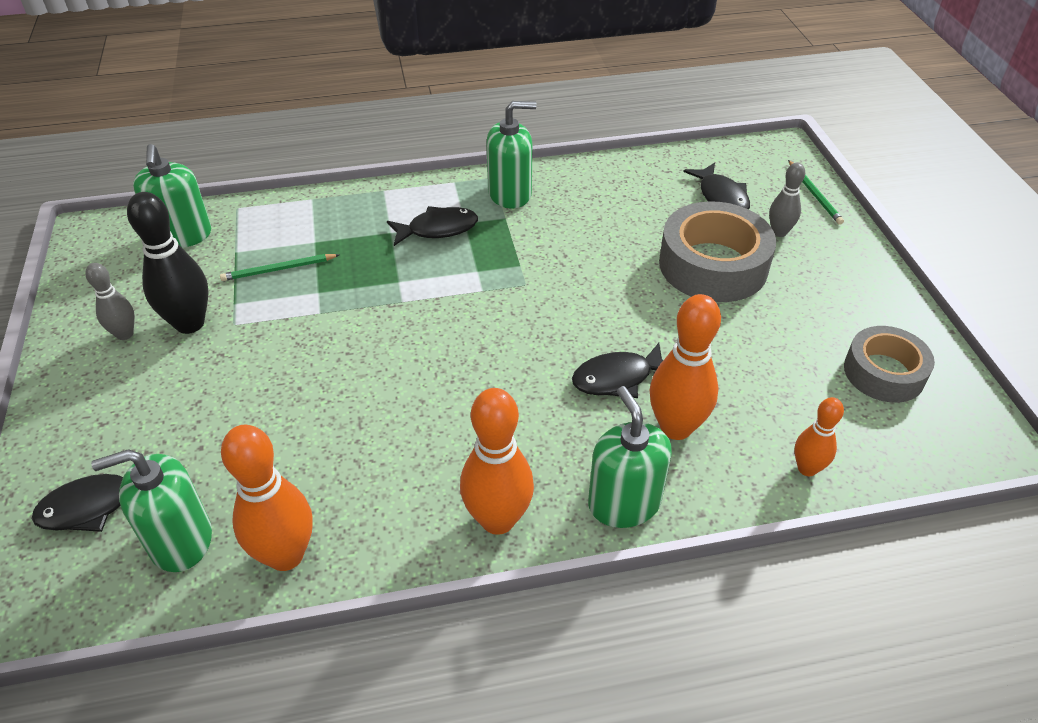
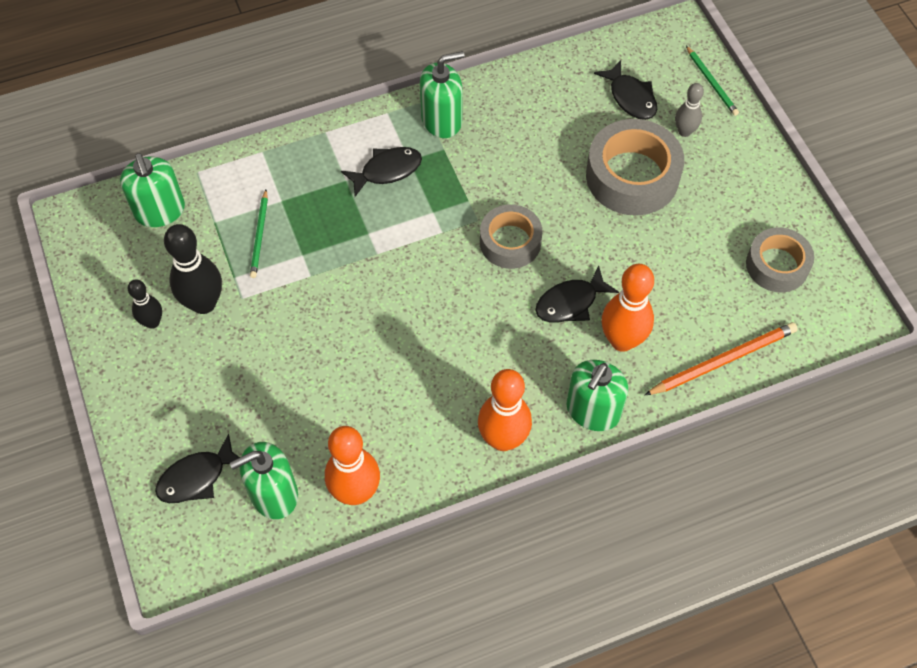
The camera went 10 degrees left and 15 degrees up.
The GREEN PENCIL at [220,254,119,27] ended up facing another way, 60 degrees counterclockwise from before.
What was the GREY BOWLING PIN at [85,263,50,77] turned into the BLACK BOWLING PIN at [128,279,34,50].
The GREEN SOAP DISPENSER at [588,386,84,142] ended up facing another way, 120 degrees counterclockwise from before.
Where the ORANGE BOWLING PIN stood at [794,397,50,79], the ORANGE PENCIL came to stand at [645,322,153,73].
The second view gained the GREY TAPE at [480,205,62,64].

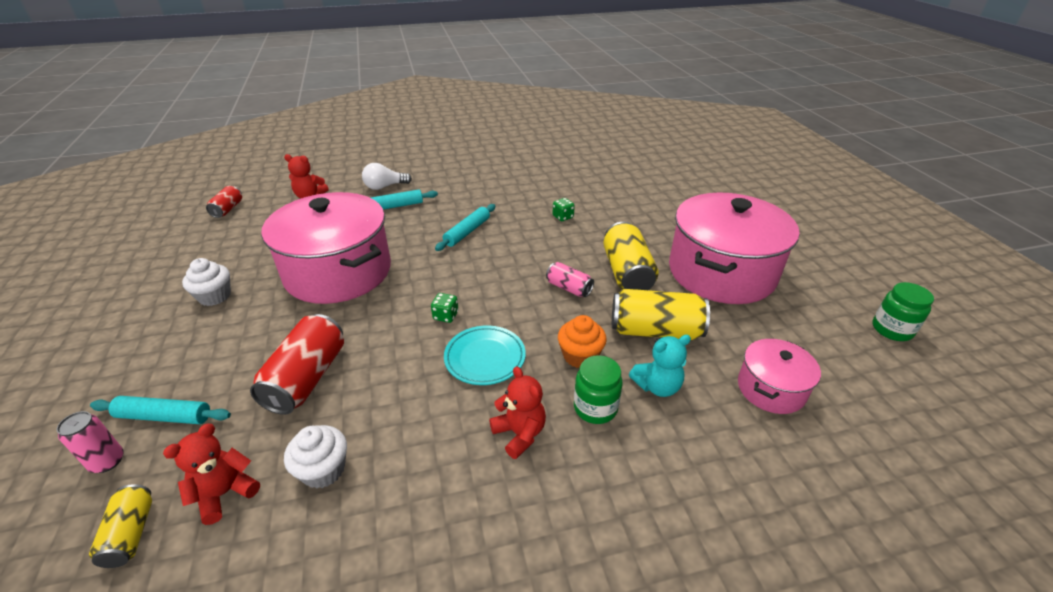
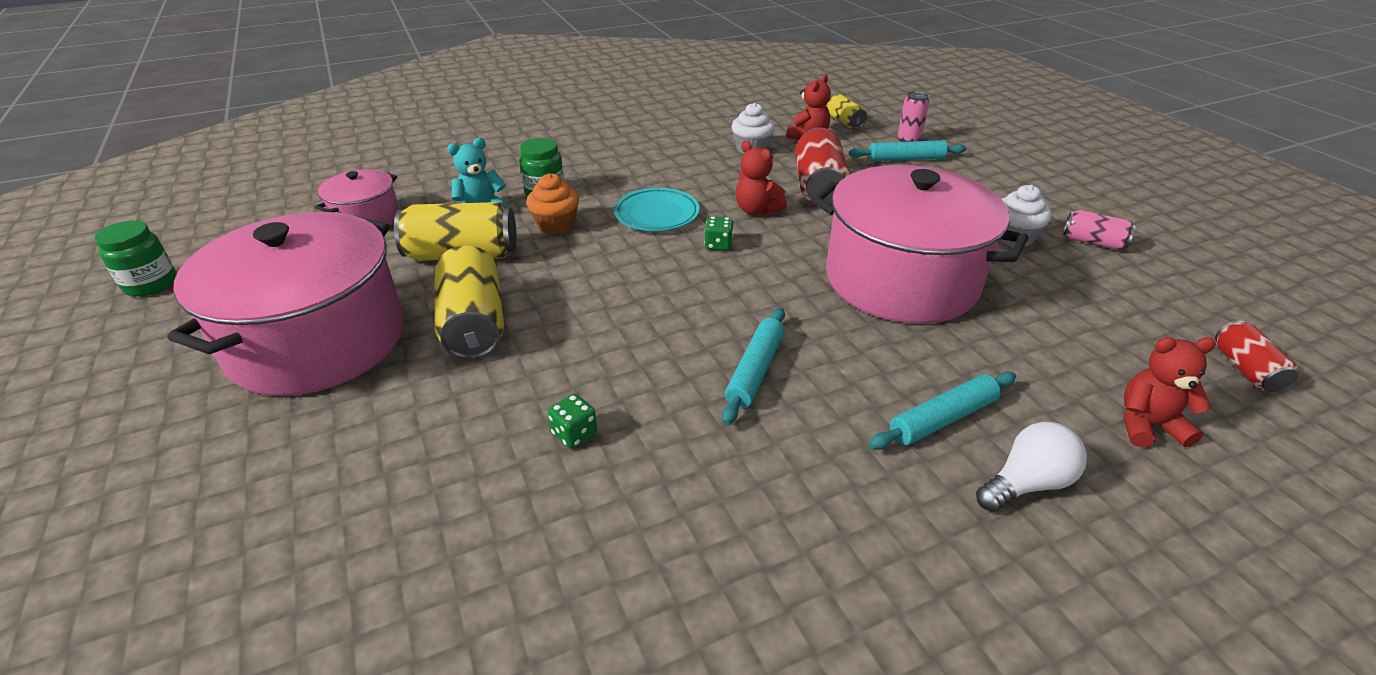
The camera went 170 degrees right and 0 degrees up.
The PINK CAN ended up elsewhere, having gone from [546,262,48,35] to [1063,210,73,40].
The RED TEDDY BEAR ended up elsewhere, having gone from [489,366,57,93] to [736,141,51,74].

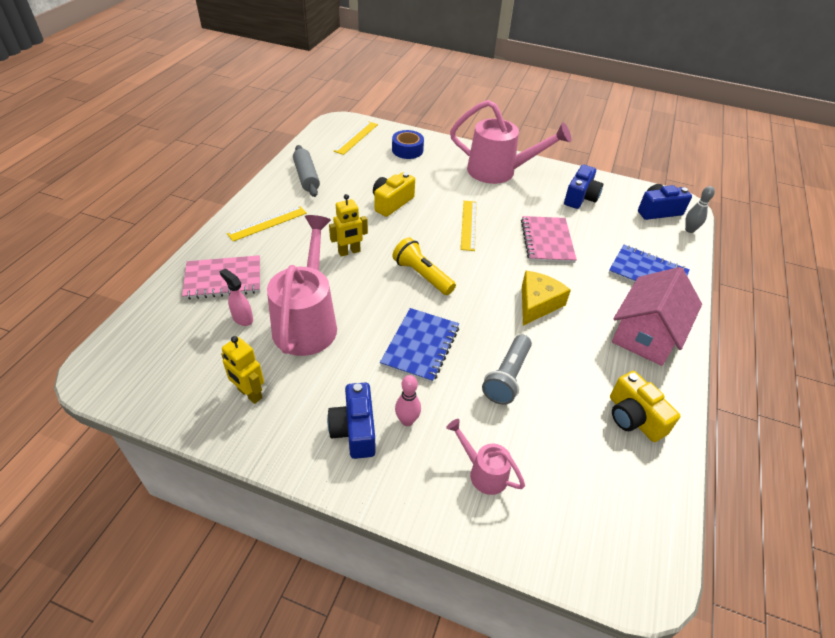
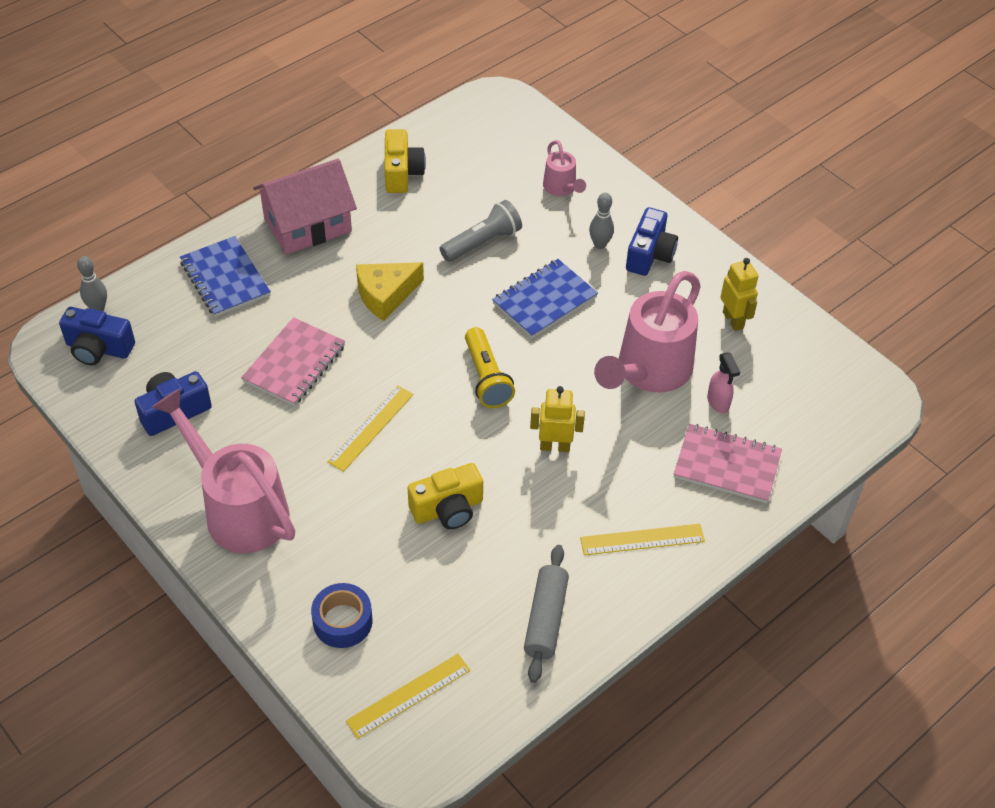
The camera went 150 degrees left and 5 degrees up.
What was the PINK BOWLING PIN at [395,375,26,51] turned into the GREY BOWLING PIN at [589,193,25,56].

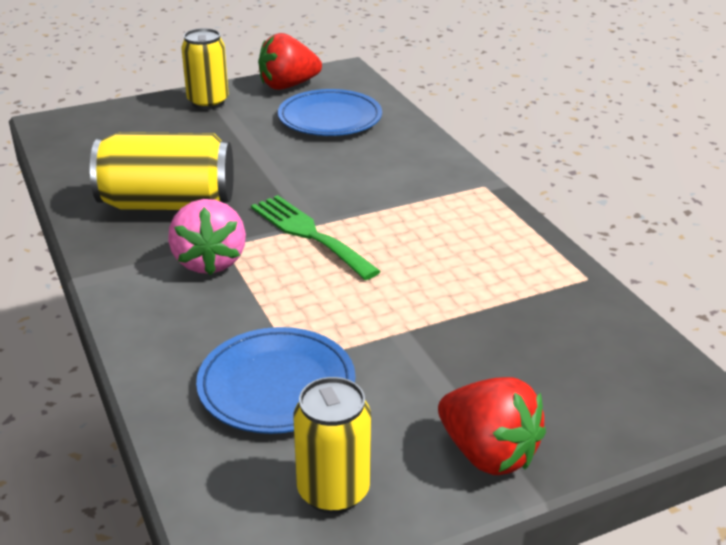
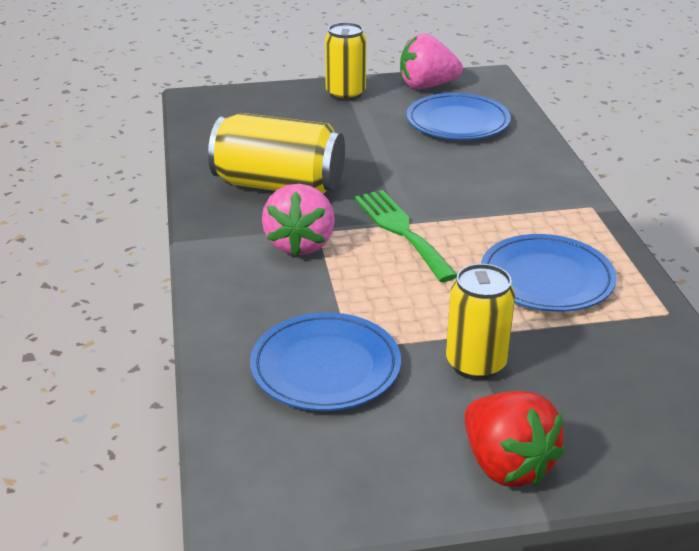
The camera went 15 degrees right and 0 degrees up.
What was the RED STRAWBERRY at [258,33,64,57] turned into the PINK STRAWBERRY at [400,34,63,55].
The YELLOW CAN ended up elsewhere, having gone from [293,377,78,137] to [446,264,69,116].
The second view gained the BLUE PLATE at [481,234,136,78].

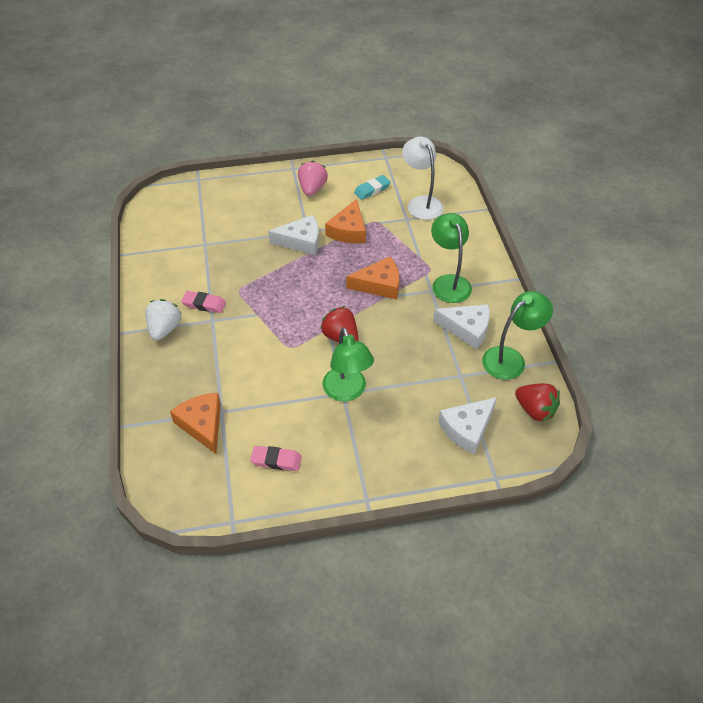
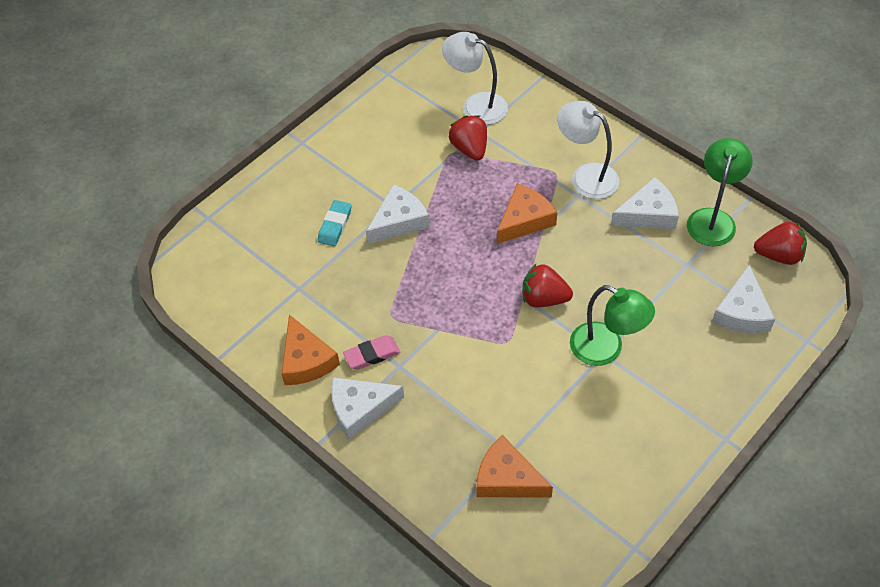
The camera went 35 degrees left and 5 degrees up.
The second view lost the PINK STRAWBERRY at [298,161,30,35].
The TURQUOISE ERASER ended up elsewhere, having gone from [354,175,37,25] to [318,200,34,46].
The ORANGE CHEESE ended up elsewhere, having gone from [325,199,41,44] to [281,315,59,70].
What was the GREEN LAMP at [431,213,41,90] turned into the WHITE LAMP at [557,101,62,98].
Where the WHITE STRAWBERRY stood at [145,299,37,41], the WHITE CHEESE came to stand at [331,377,73,62].
The second view lost the PINK ERASER at [250,446,52,25].
The second view gained the RED STRAWBERRY at [449,115,38,46].

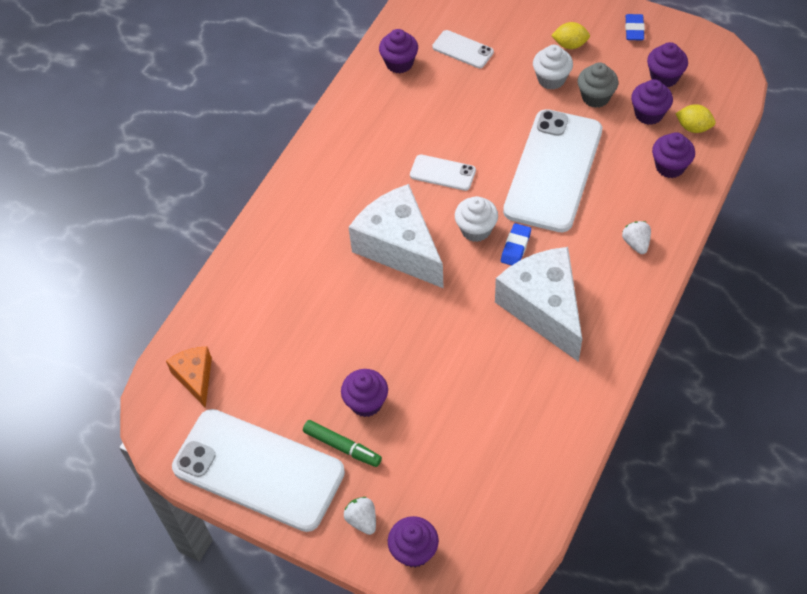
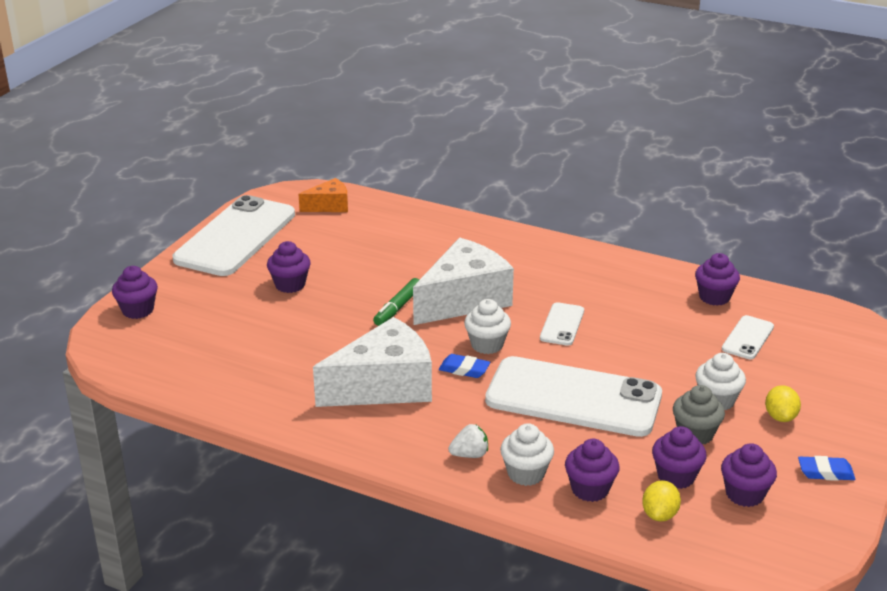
The camera went 85 degrees right and 25 degrees down.
The GREEN MARKER ended up elsewhere, having gone from [303,420,79,47] to [373,278,46,48].
The second view lost the WHITE STRAWBERRY at [344,497,32,38].
The second view gained the WHITE CUPCAKE at [500,423,54,63].

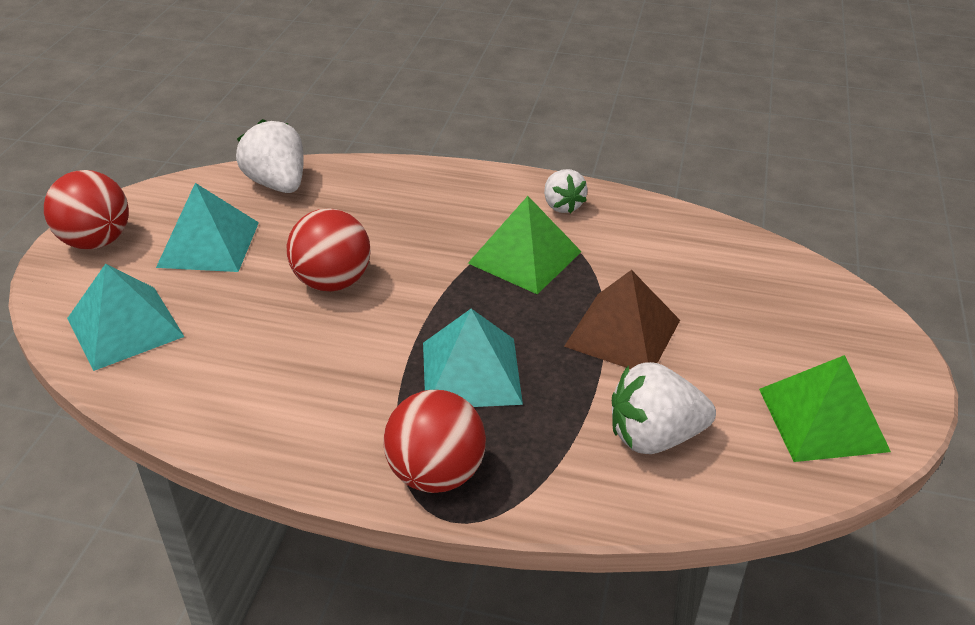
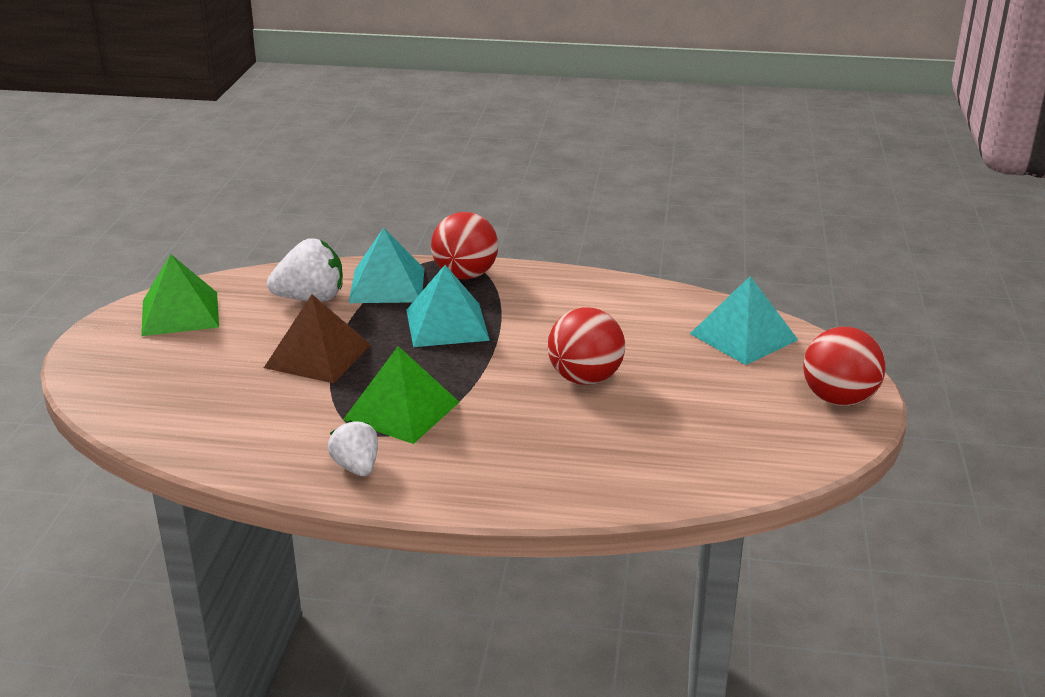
The camera went 175 degrees right and 10 degrees down.
The second view lost the WHITE STRAWBERRY at [236,119,68,74].
The TURQUOISE PYRAMID ended up elsewhere, having gone from [156,183,103,89] to [349,228,75,75].

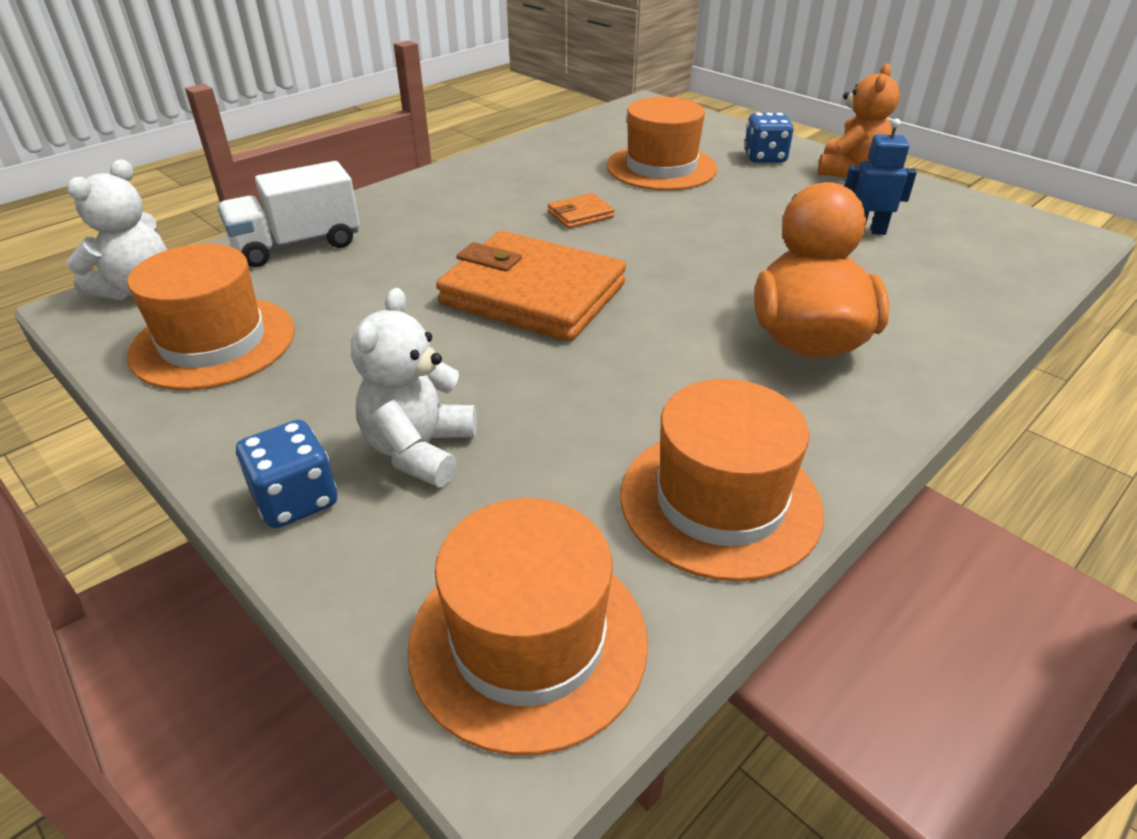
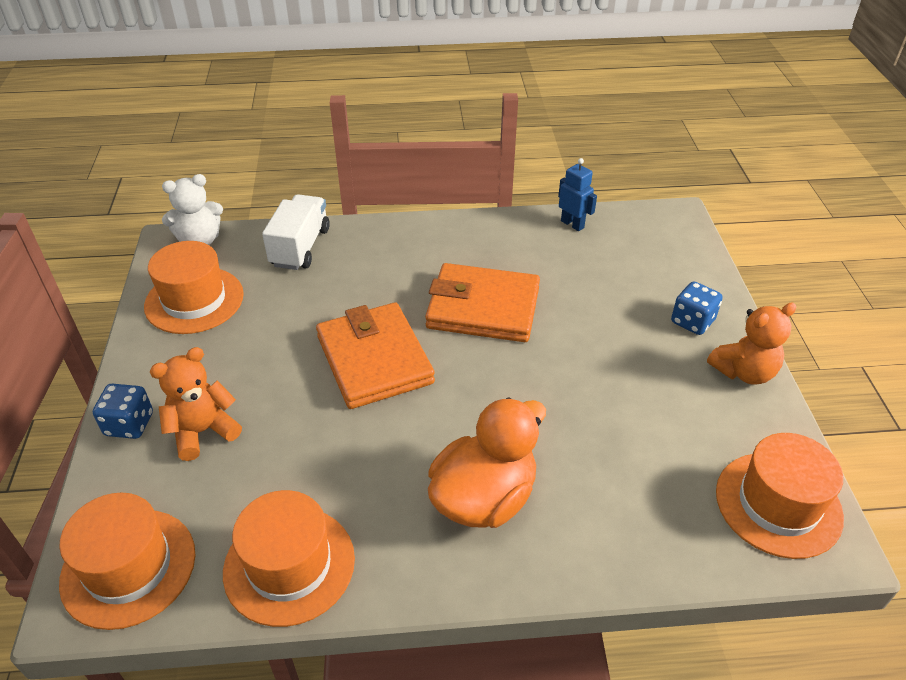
The camera went 40 degrees right and 5 degrees up.
The ORANGE HAT ended up elsewhere, having gone from [607,97,110,94] to [716,433,128,126].
The BLUE ROBOT ended up elsewhere, having gone from [845,119,72,116] to [558,158,39,73].
The WHITE TRUCK at [218,161,142,106] ended up facing another way, 90 degrees clockwise from before.
The size of the ORANGE WALLET at [548,193,67,36] changed by a factor of 2.39.
What was the WHITE TEDDY BEAR at [351,288,125,199] turned into the ORANGE TEDDY BEAR at [150,347,92,114].

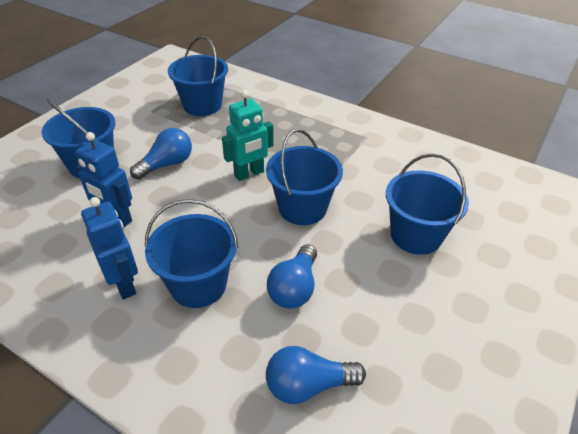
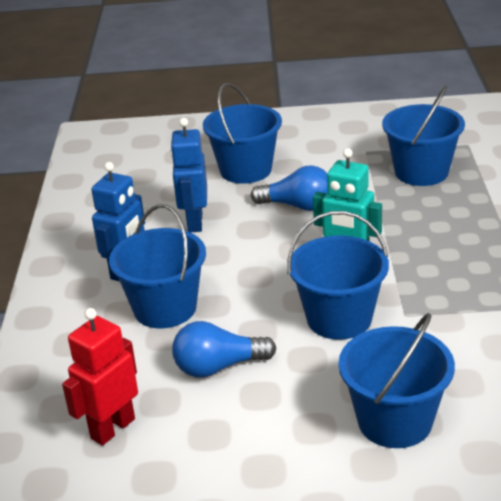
The camera went 60 degrees right and 10 degrees down.
Where the BLUE LIGHT BULB stood at [266,346,100,58], the RED ROBOT came to stand at [62,308,76,138].

